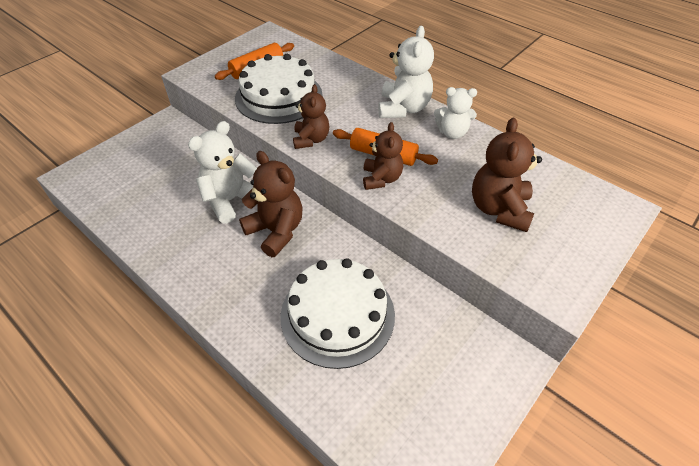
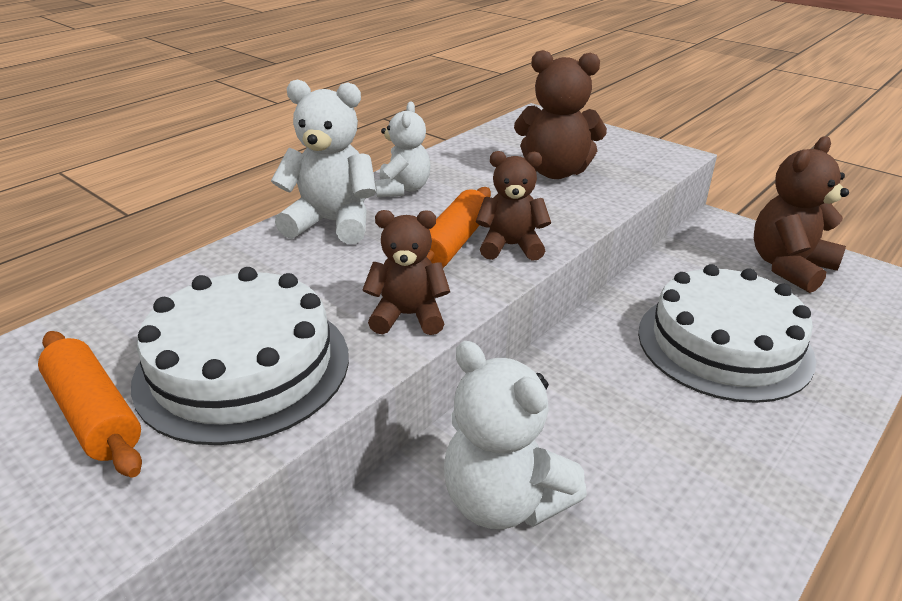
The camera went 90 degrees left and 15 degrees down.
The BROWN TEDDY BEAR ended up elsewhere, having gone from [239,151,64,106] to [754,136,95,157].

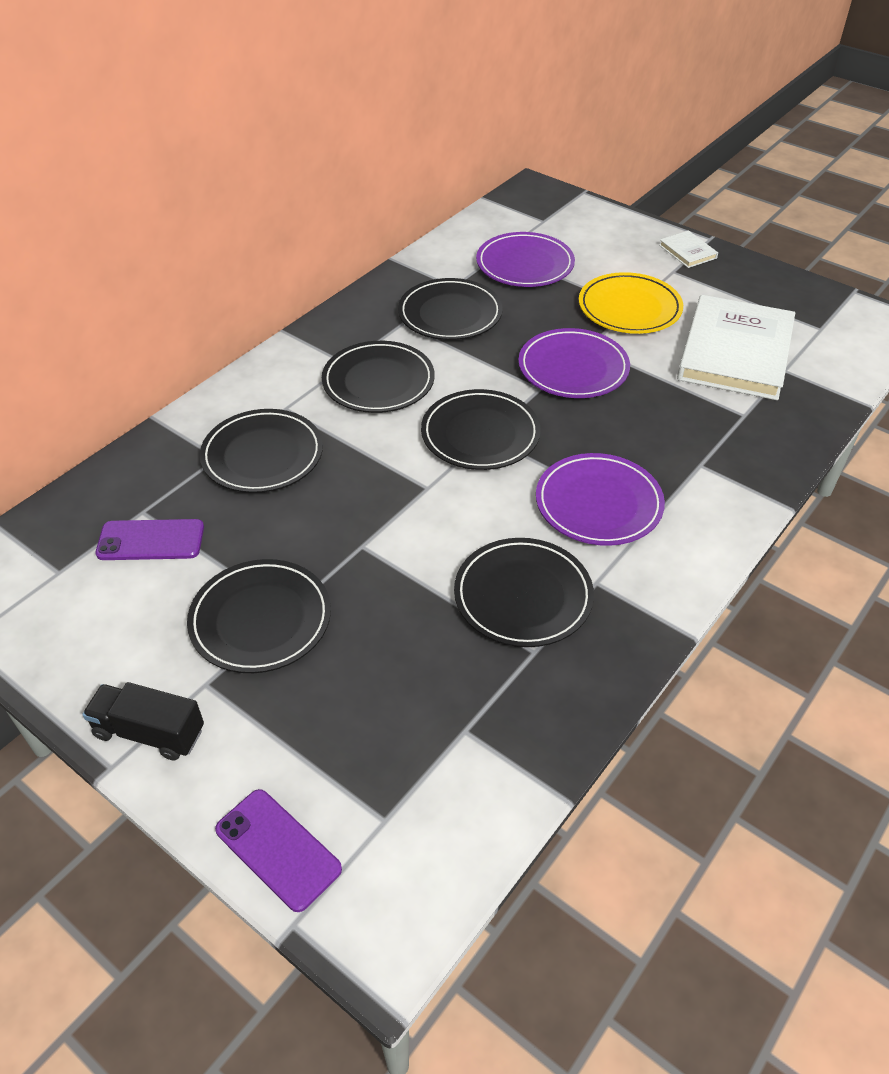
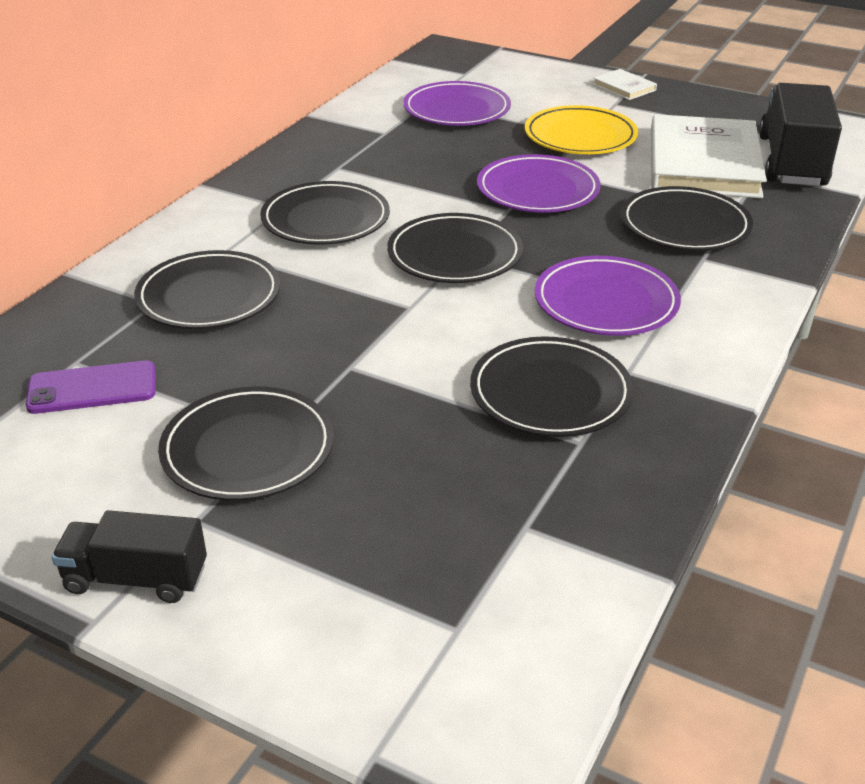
The camera went 10 degrees left and 10 degrees down.
The BLACK PLATE ended up elsewhere, having gone from [398,278,105,62] to [621,186,132,65].
The second view lost the PURPLE PHONE at [215,789,127,123].
The second view gained the BLACK TRUCK at [759,83,83,103].

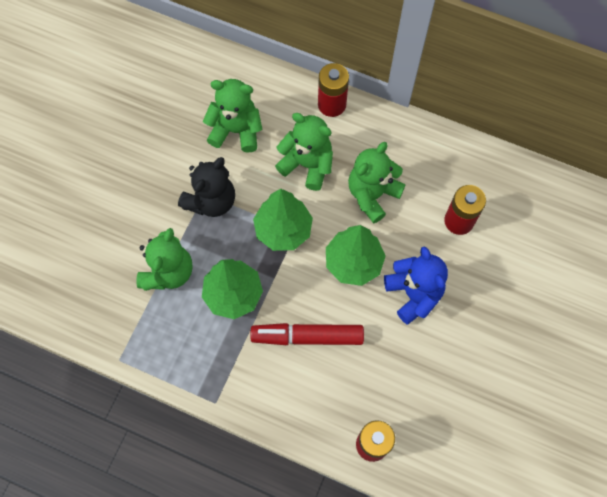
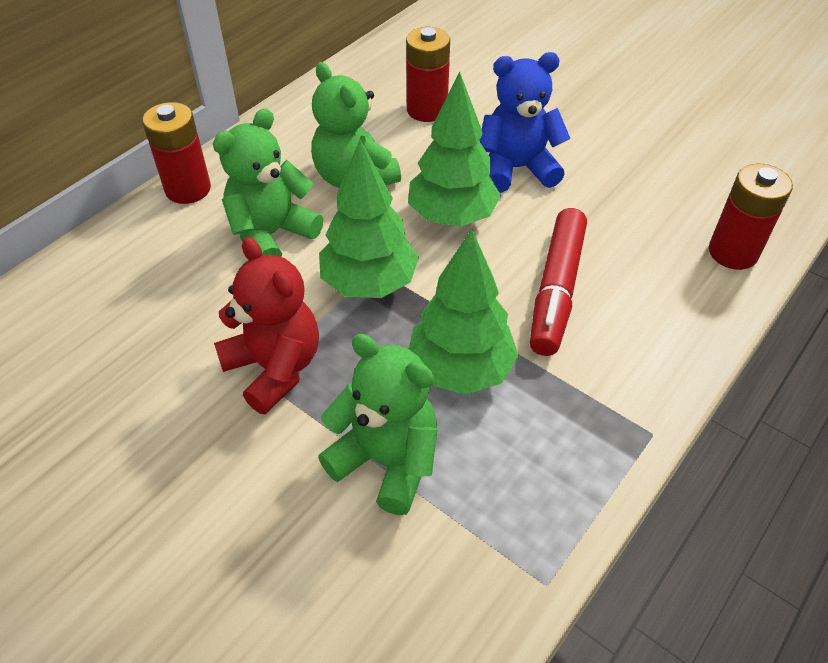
The camera went 75 degrees left and 20 degrees down.
The second view lost the GREEN TEDDY BEAR at [203,79,59,74].
What was the BLACK TEDDY BEAR at [178,157,57,60] turned into the RED TEDDY BEAR at [214,237,105,177].

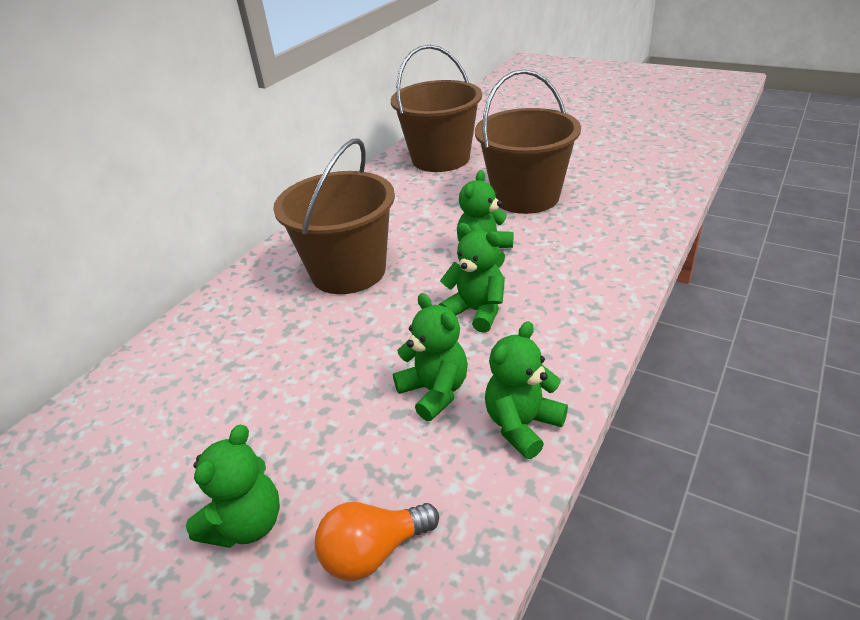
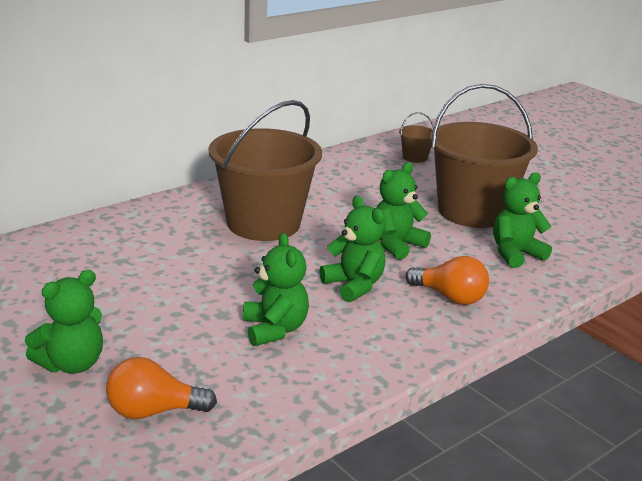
The camera went 15 degrees right and 10 degrees down.
The size of the BROWN BUCKET at [391,45,91,127] changed by a factor of 0.41.
The GREEN TEDDY BEAR ended up elsewhere, having gone from [485,321,83,138] to [493,172,59,96].
The second view gained the ORANGE LIGHT BULB at [405,256,84,49].

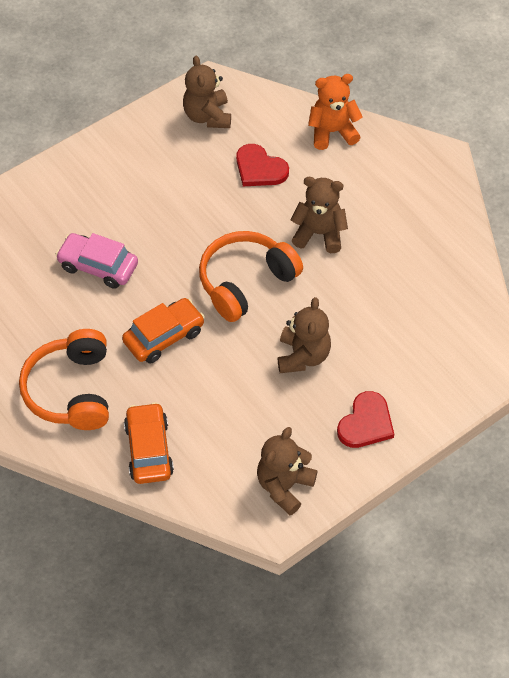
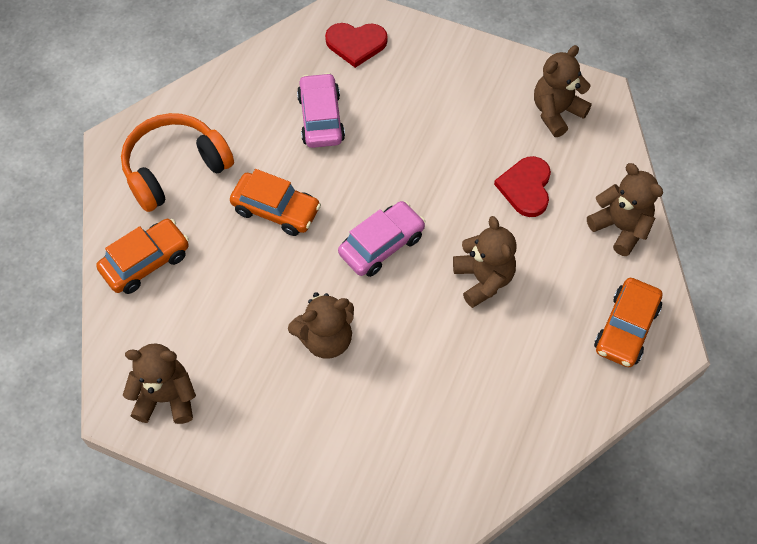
The camera went 60 degrees right and 5 degrees up.
What was the ORANGE TEDDY BEAR at [308,74,55,76] turned into the BROWN TEDDY BEAR at [587,163,76,93].
Where the ORANGE HEADPHONES stood at [199,231,104,91], the PINK CAR came to stand at [338,201,87,76].
The RED HEART ended up elsewhere, having gone from [337,391,57,57] to [325,23,63,45].
The second view gained the ORANGE CAR at [594,278,68,89].

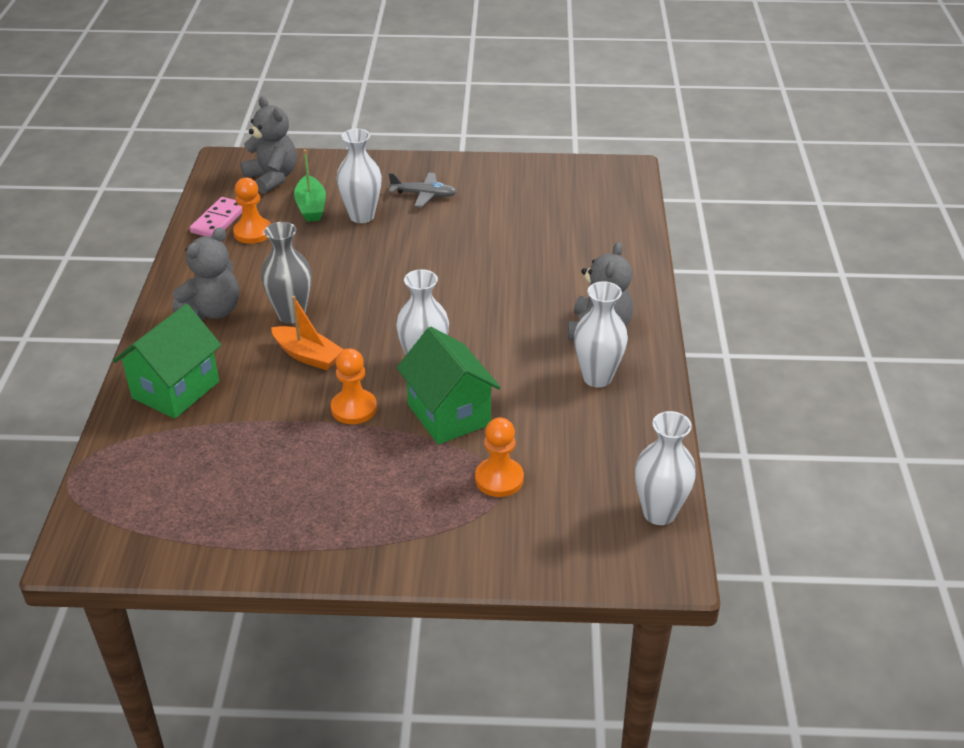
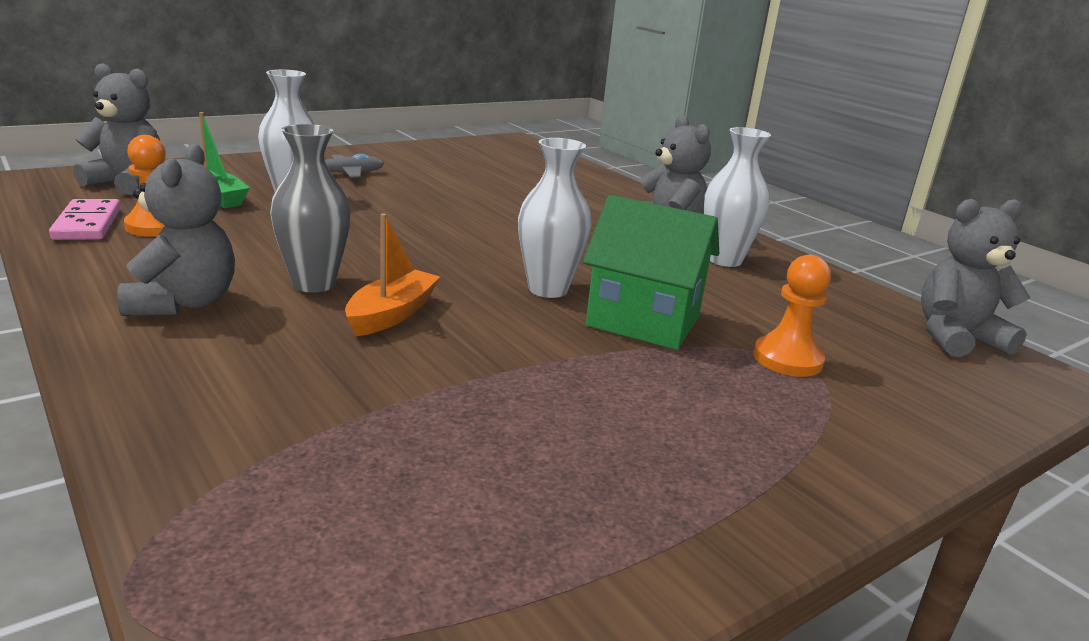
The camera went 40 degrees left and 15 degrees down.
The ORANGE BOAT at [271,296,73,74] ended up facing another way, 60 degrees counterclockwise from before.
The second view lost the GREEN HOUSE at [113,304,108,115].
The second view lost the ORANGE PAWN at [331,348,46,76].
Where the WHITE VASE stood at [635,411,61,114], the GREY TEDDY BEAR came to stand at [921,199,109,158].

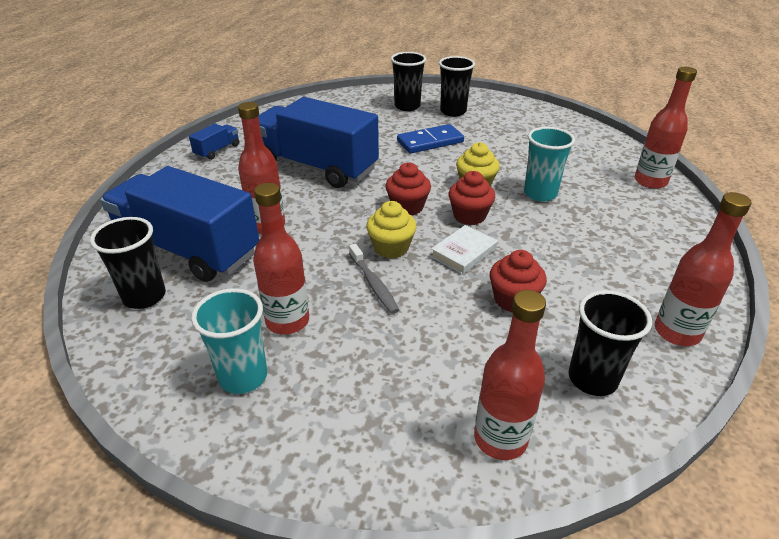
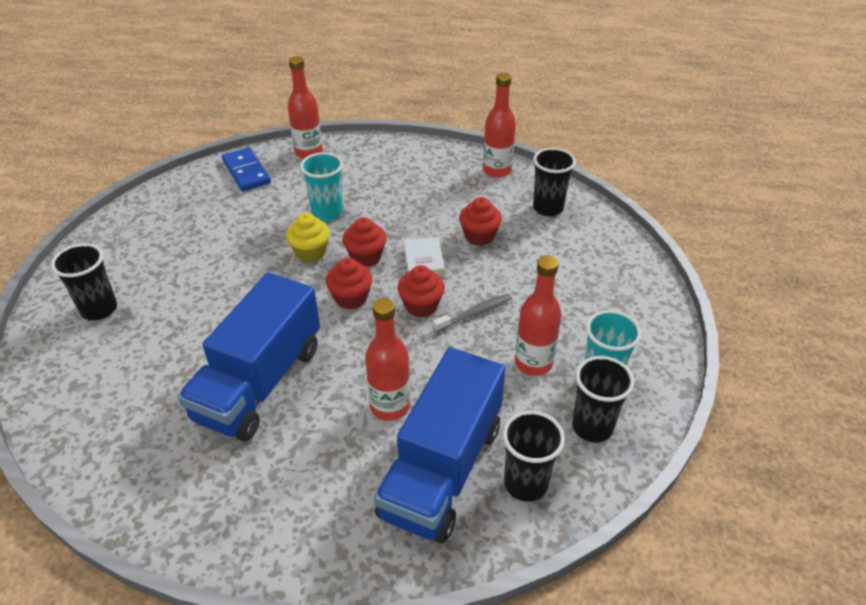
The camera went 95 degrees left and 5 degrees up.
The BLACK CUP ended up elsewhere, having gone from [439,56,36,61] to [572,356,62,86].
The second view lost the BLUE TRUCK at [189,124,50,36].
The BLUE DOMINO ended up elsewhere, having gone from [397,124,67,29] to [222,148,49,43].
What was the YELLOW CUPCAKE at [366,201,51,58] turned into the RED CUPCAKE at [398,265,47,52].
The WHITE BOOK at [431,225,67,50] ended up facing another way, 45 degrees clockwise from before.
The second view lost the RED BOTTLE at [474,290,72,170].

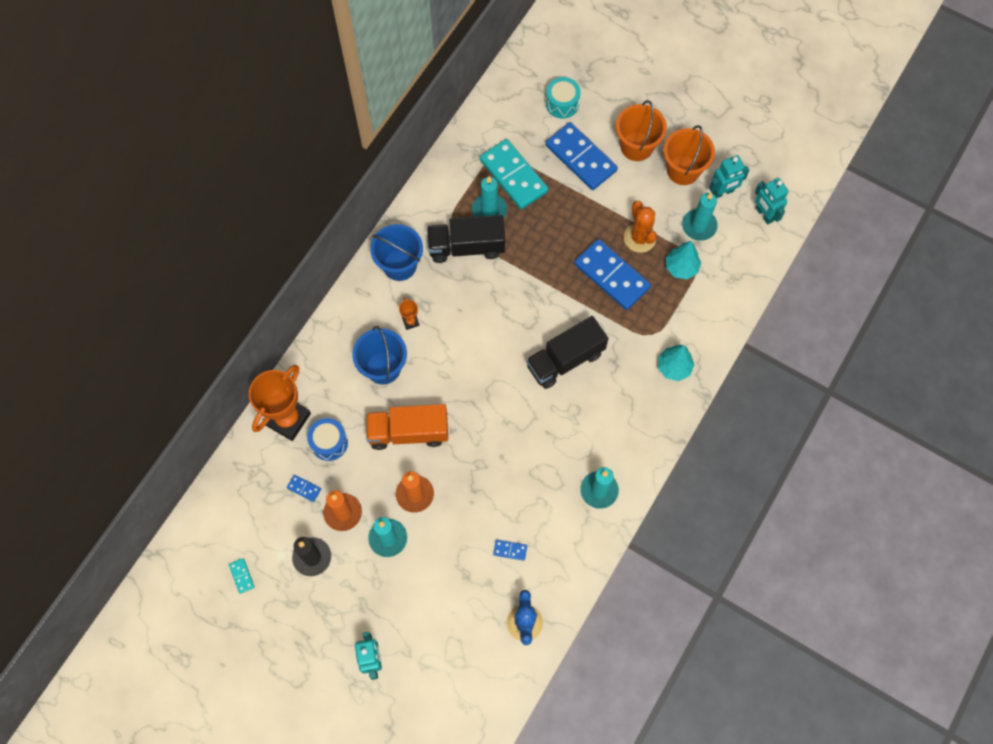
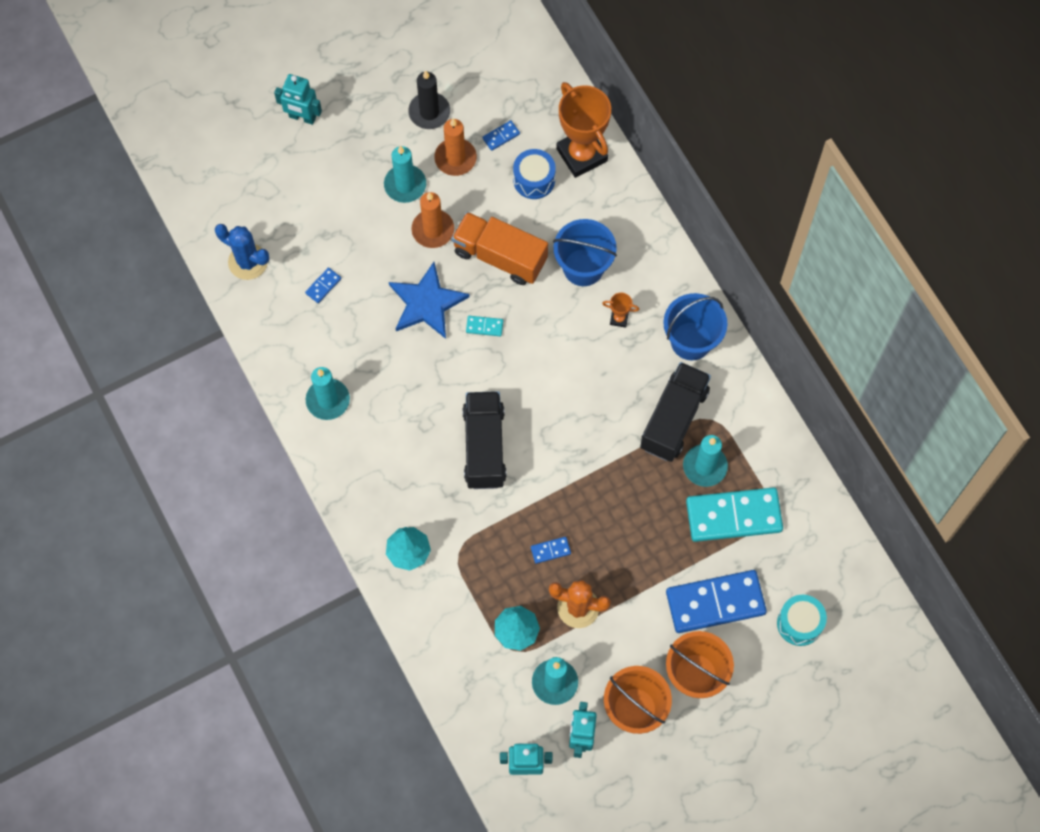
The camera went 120 degrees right and 0 degrees up.
The size of the BLUE DOMINO at [574,239,77,71] changed by a factor of 0.41.
The ORANGE TRUCK at [366,404,82,46] ended up facing another way, 90 degrees counterclockwise from before.
The TURQUOISE DOMINO ended up elsewhere, having gone from [229,558,26,36] to [466,316,37,20].
The second view gained the BLUE STAR at [389,262,81,77].

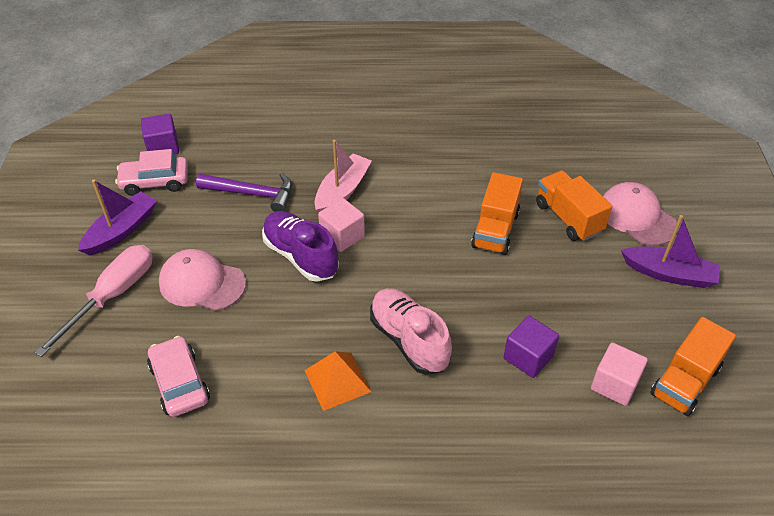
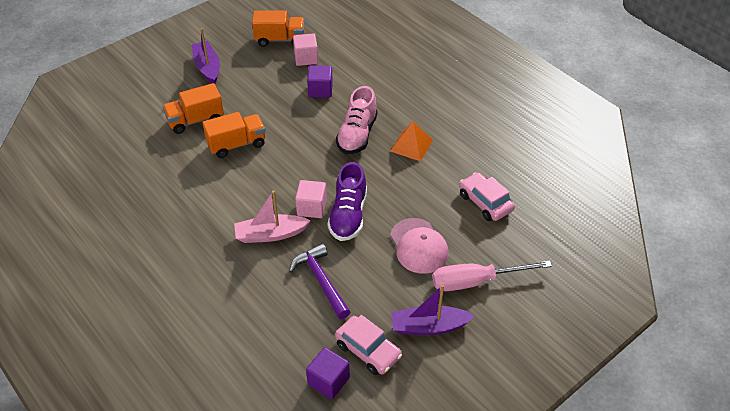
The camera went 130 degrees left and 0 degrees up.
The ORANGE TRUCK at [536,170,76,71] ended up facing another way, 45 degrees clockwise from before.
The second view lost the PINK CAP at [603,182,74,64].
The PINK CAR at [147,336,63,81] ended up facing another way, 120 degrees clockwise from before.

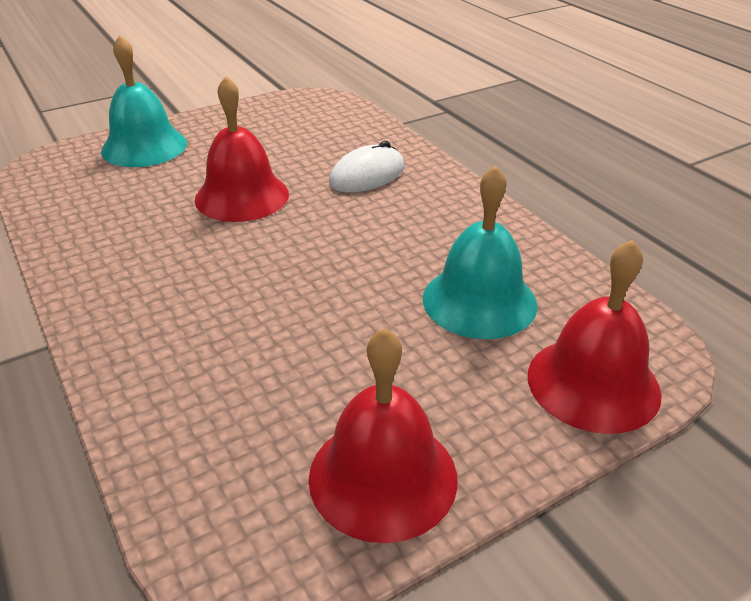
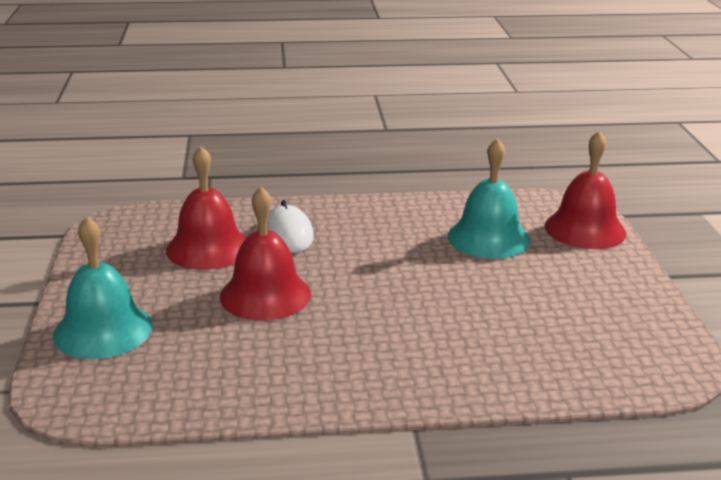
The camera went 65 degrees left and 10 degrees down.
The RED BELL ended up elsewhere, having gone from [309,328,149,215] to [166,146,80,124].

